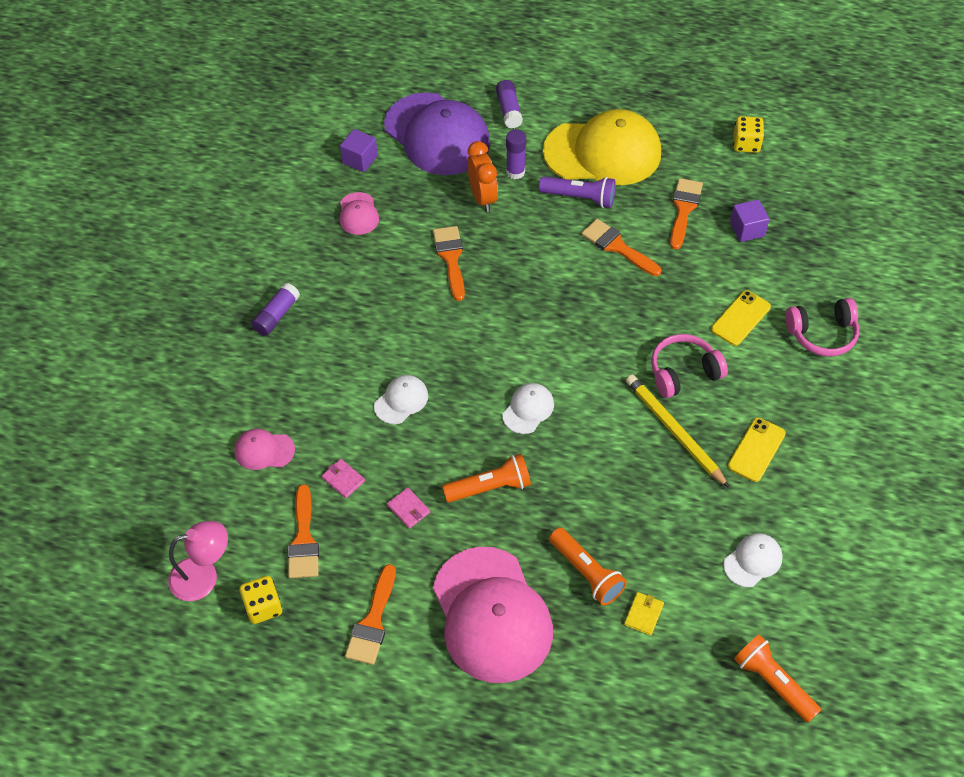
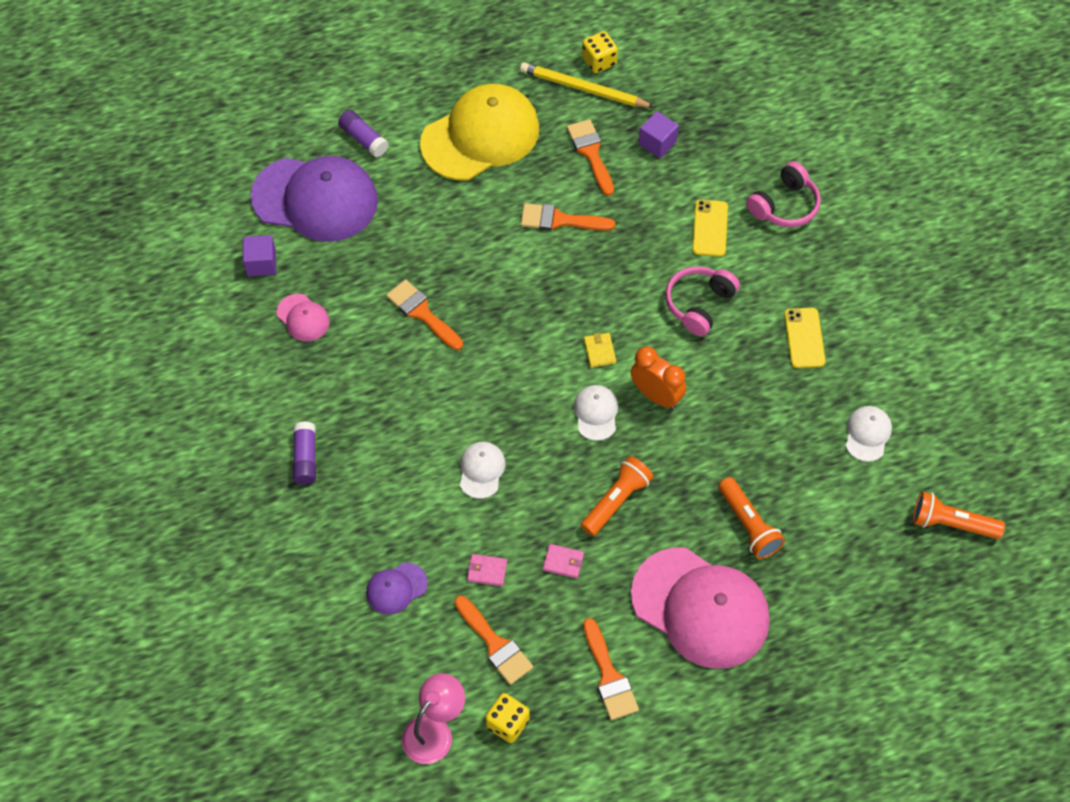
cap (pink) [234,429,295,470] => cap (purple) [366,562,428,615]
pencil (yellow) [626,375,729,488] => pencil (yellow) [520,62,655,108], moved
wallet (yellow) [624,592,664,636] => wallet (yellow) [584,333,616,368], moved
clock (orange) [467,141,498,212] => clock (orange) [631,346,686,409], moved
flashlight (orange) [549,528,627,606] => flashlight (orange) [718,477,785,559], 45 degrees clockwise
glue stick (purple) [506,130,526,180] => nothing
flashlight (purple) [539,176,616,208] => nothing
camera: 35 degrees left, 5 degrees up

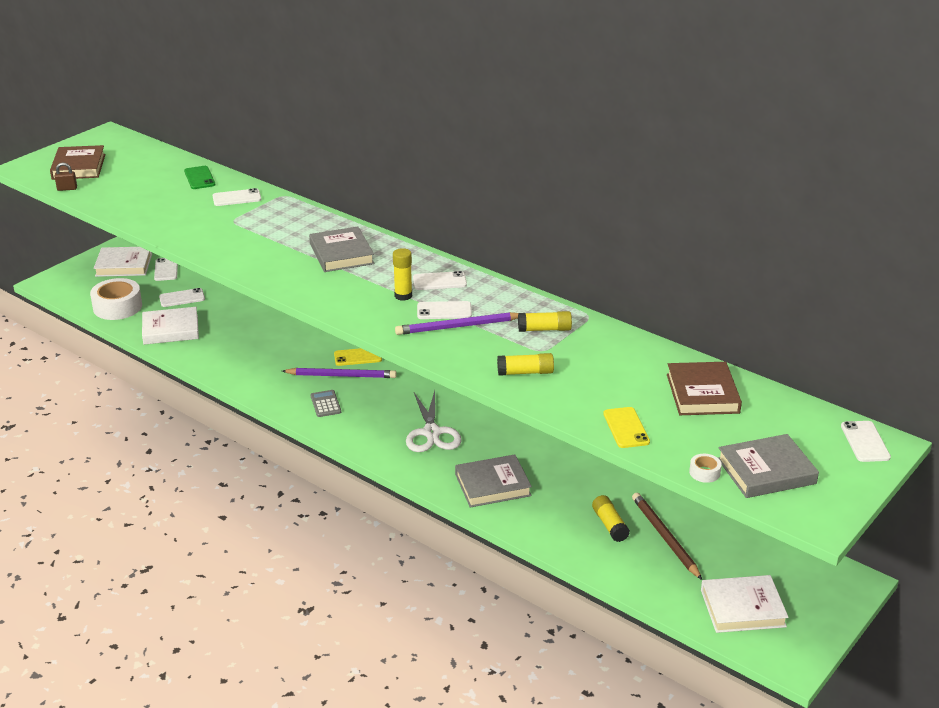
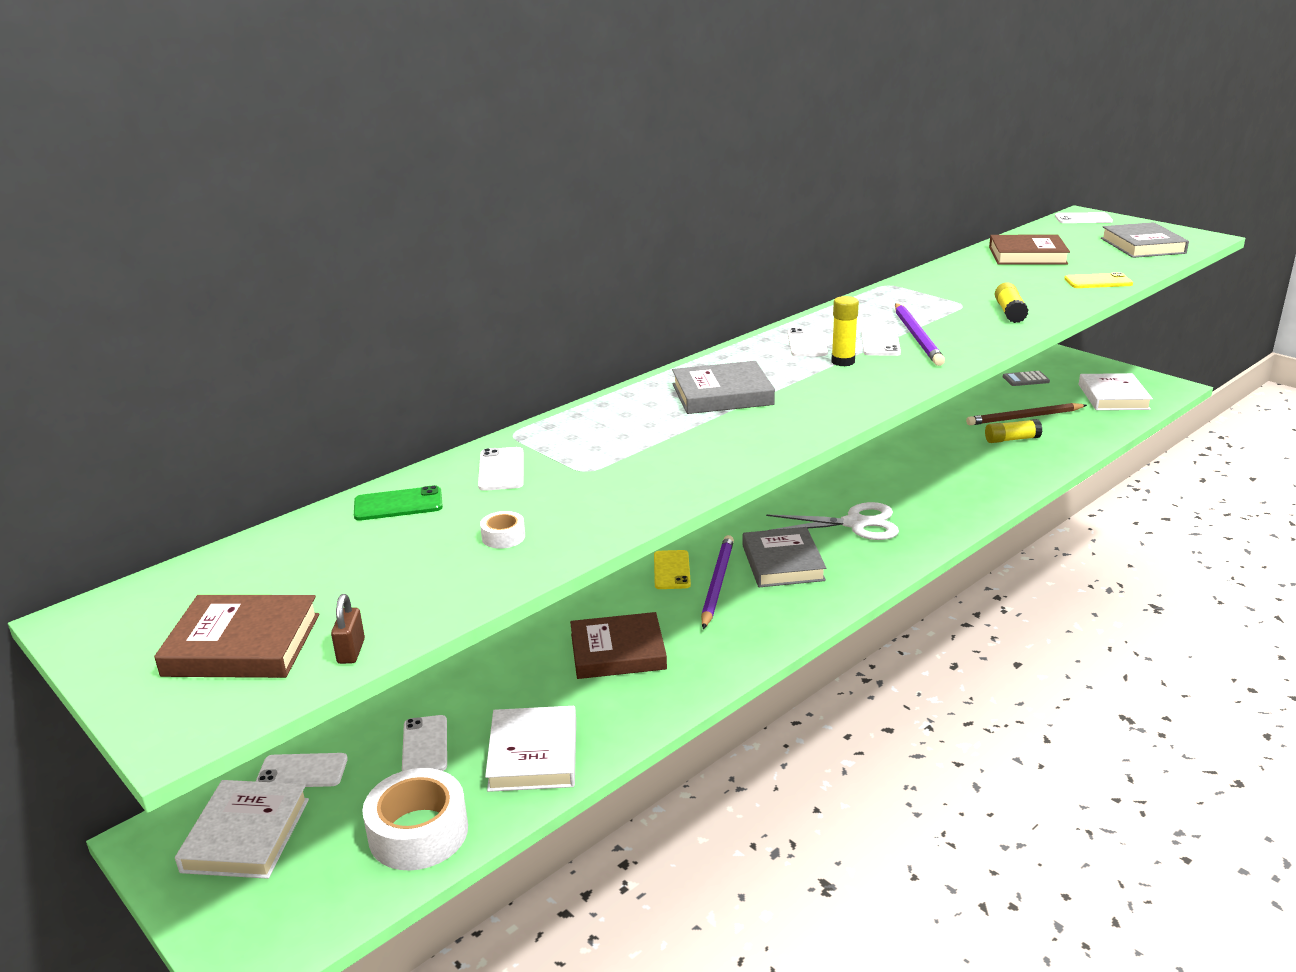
tape (white) [689,454,722,483] => tape (white) [480,511,525,549], moved
nothing => book (brown) [570,612,667,679]
book (grey) [455,454,532,508] => book (grey) [742,527,826,587], moved
calculator (grey) [310,390,341,417] => calculator (grey) [1003,371,1050,386], moved
glue stick (yellow) [518,311,572,332] => nothing
camera: 80 degrees left, 5 degrees down

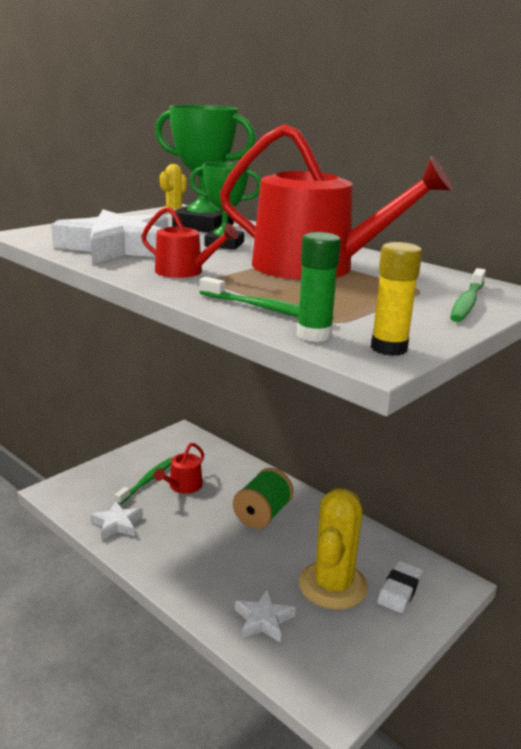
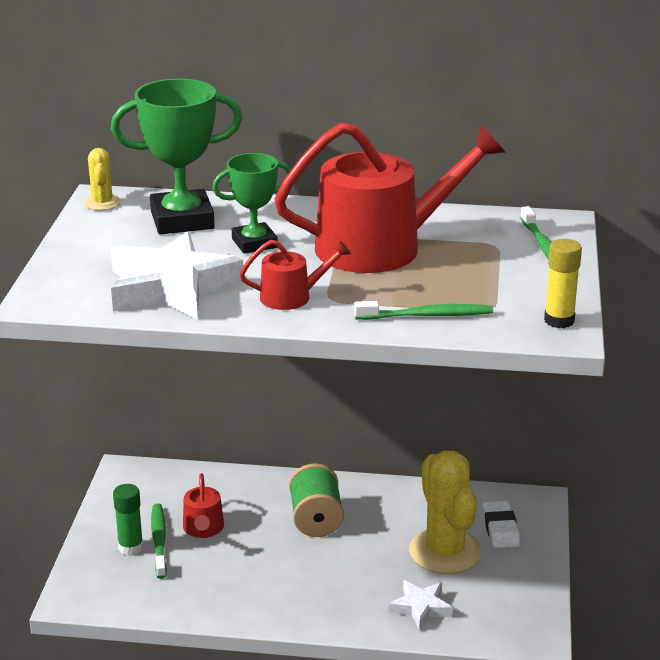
glue stick (green) [297,232,341,342] => glue stick (green) [113,484,143,556], moved
star (white) [90,501,143,540] => nothing
camera: 35 degrees left, 5 degrees up

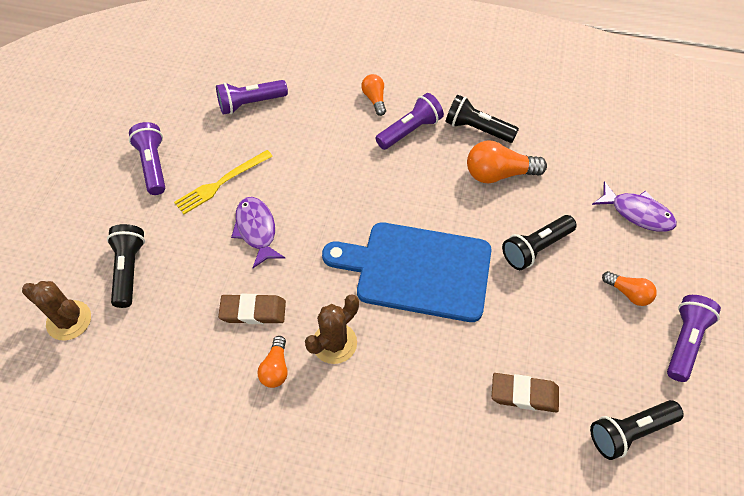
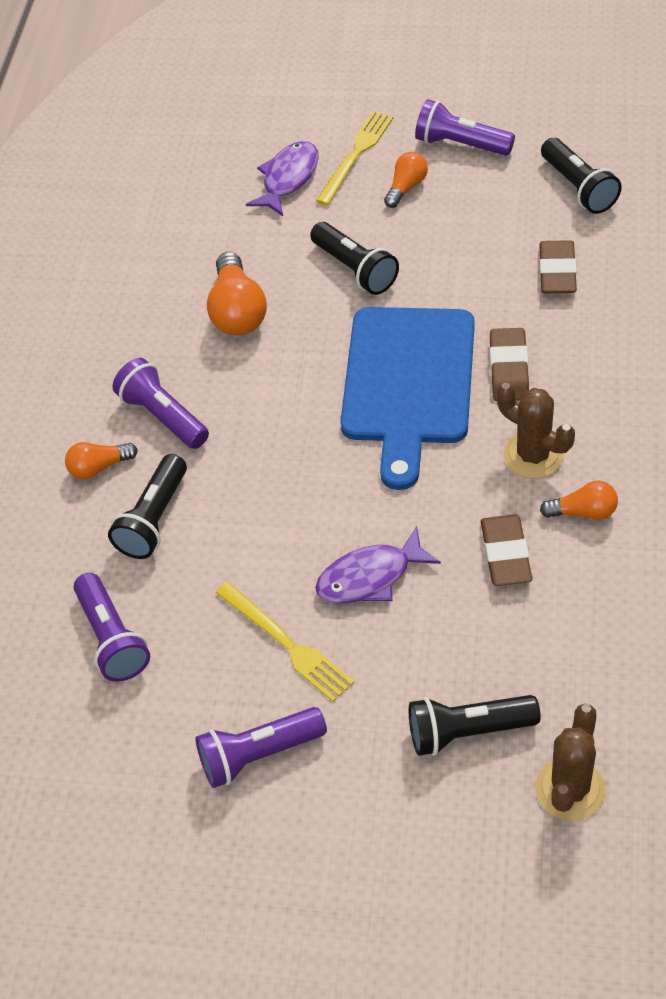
flashlight (black) [445,95,519,143] => flashlight (black) [108,454,187,559], moved
nothing => fork (yellow) [316,111,393,205]
nothing => eraser (brown) [490,328,529,401]
camera: 90 degrees left, 5 degrees down

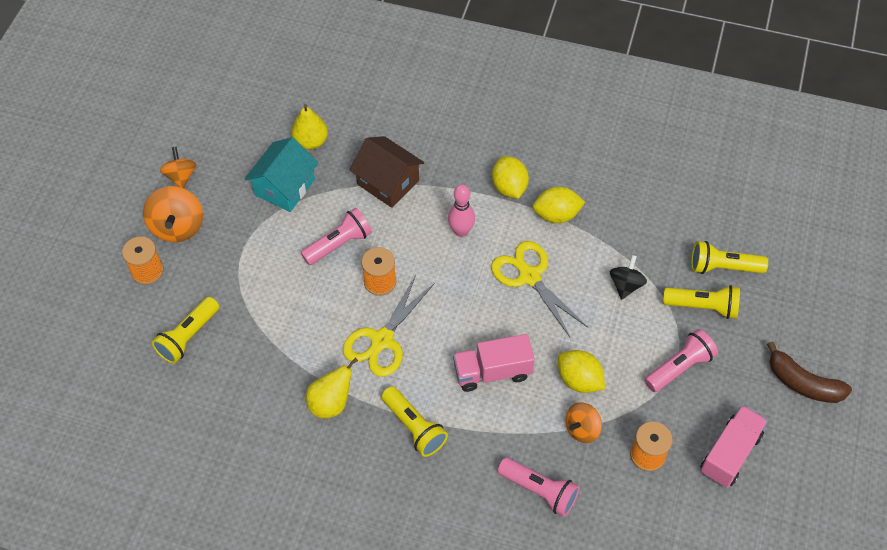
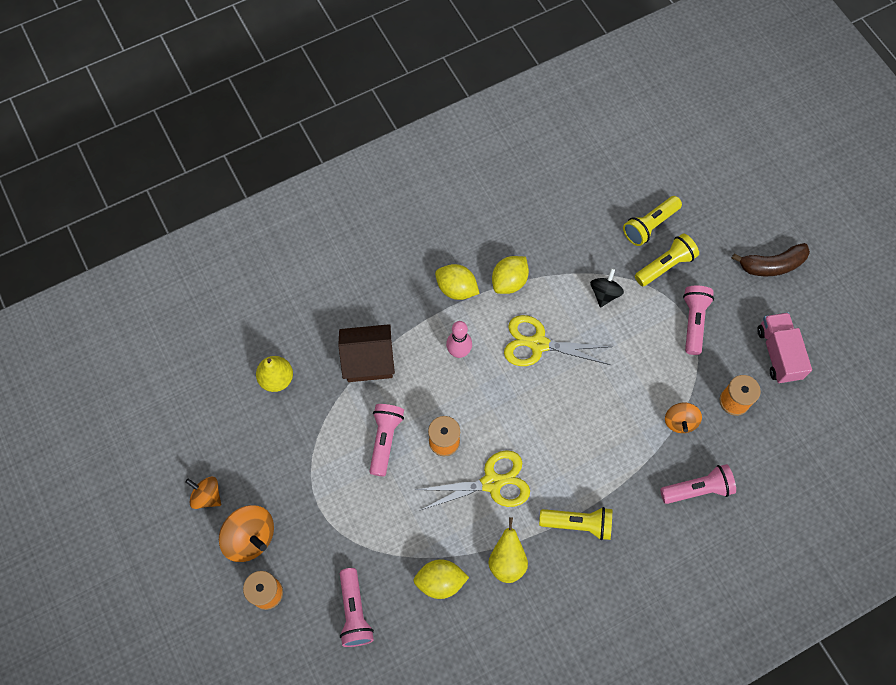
flashlight (yellow) [151,297,219,364] => flashlight (pink) [340,568,374,647]
lemon (yellow) [558,350,605,393] => lemon (yellow) [413,559,469,599], moved
scissors (yellow) [343,275,434,377] => scissors (yellow) [416,450,530,510], 90 degrees counterclockwise
spinning top (black) [610,255,647,300] => spinning top (black) [590,268,624,308], 45 degrees clockwise
house (turquoise) [245,137,318,212] => nothing
truck (pink) [453,334,535,392] => nothing
camera: 45 degrees left, 10 degrees up

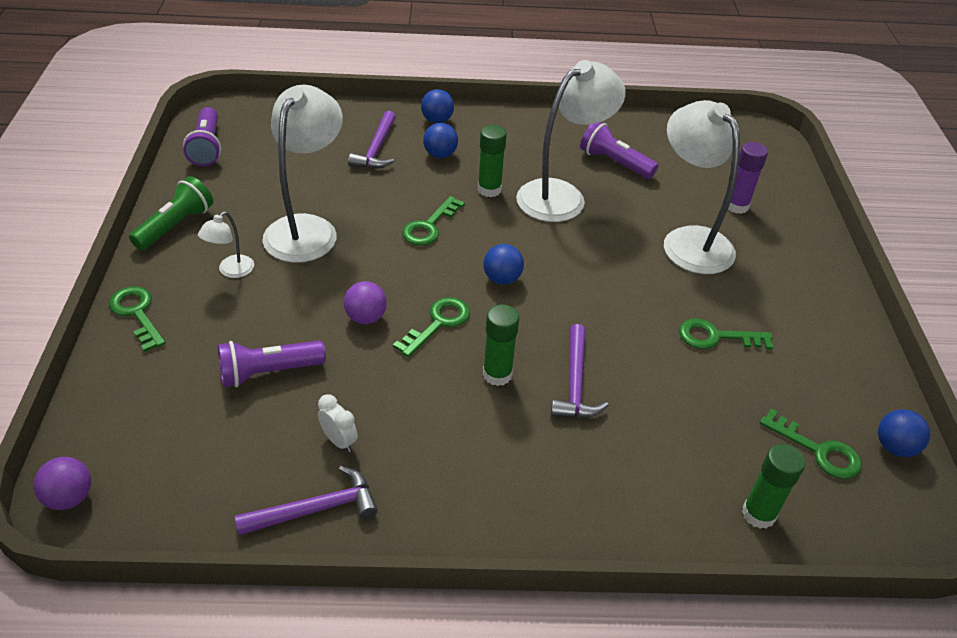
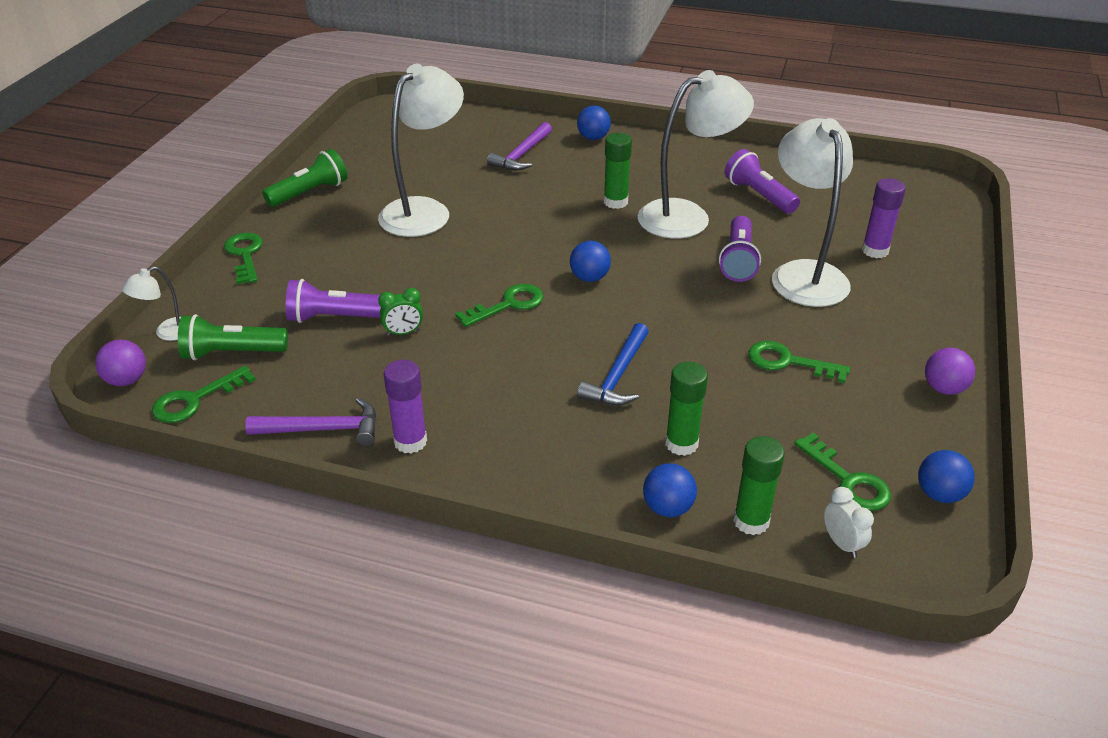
lamp (white) [198,211,254,278] => lamp (white) [122,266,181,341], moved
key (green) [402,196,465,246] => key (green) [152,366,256,423], moved
nothing => flashlight (green) [178,314,288,360]
nothing => clock (green) [378,288,423,336]
nothing => glue stick (purple) [384,360,427,454]
hammer (purple) [551,324,608,418] => hammer (blue) [577,323,649,406]
ball (blue) [423,123,458,158] => ball (blue) [643,463,697,517], moved
glue stick (green) [483,304,519,386] => glue stick (green) [665,362,708,456], moved
flashlight (purple) [183,107,221,166] => flashlight (purple) [719,216,761,282], moved
clock (white) [318,394,358,452] => clock (white) [824,487,874,558], moved
ball (purple) [344,281,387,324] => ball (purple) [925,348,975,395], moved
camera: 20 degrees right, 5 degrees down

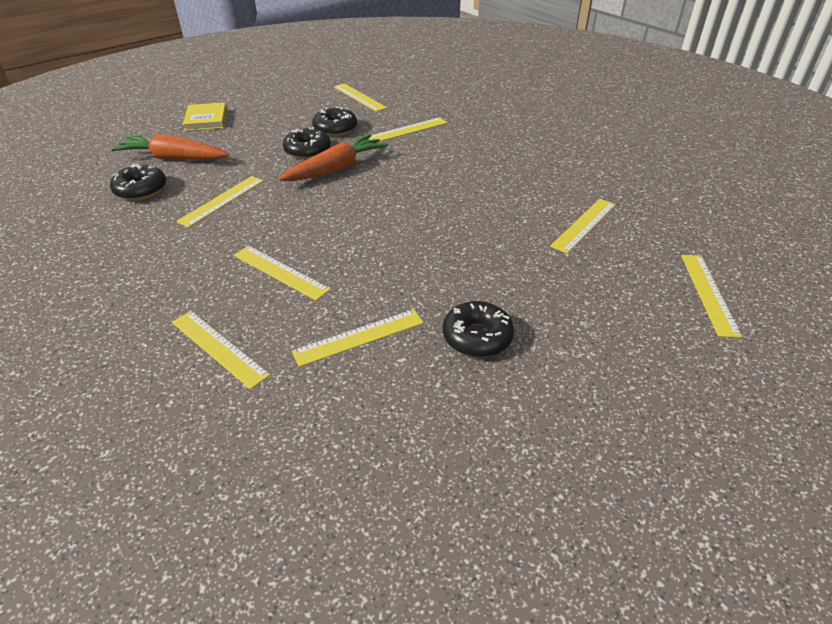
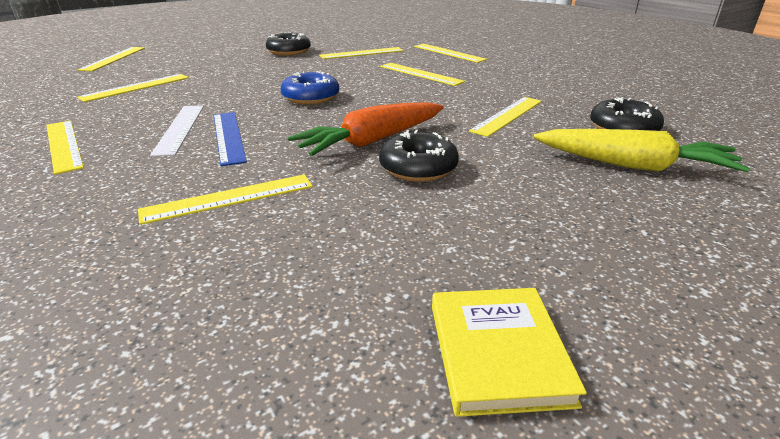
ruler (yellow) [334,83,387,112] => ruler (yellow) [47,120,84,175], moved
nothing => ruler (white) [150,105,204,157]
nothing => ruler (blue) [214,112,247,166]
nothing => donut (blue) [281,71,339,105]
book (yellow) [183,102,227,131] => book (yellow) [432,288,587,417], moved
carrot (orange) [111,134,229,160] => carrot (yellow) [534,129,750,172]
donut (black) [312,107,357,136] => nothing
camera: 175 degrees left, 10 degrees down

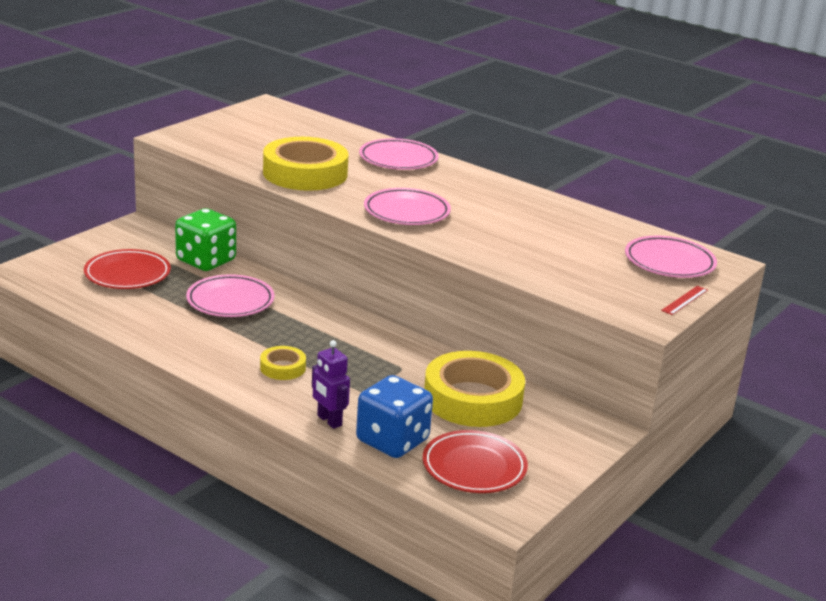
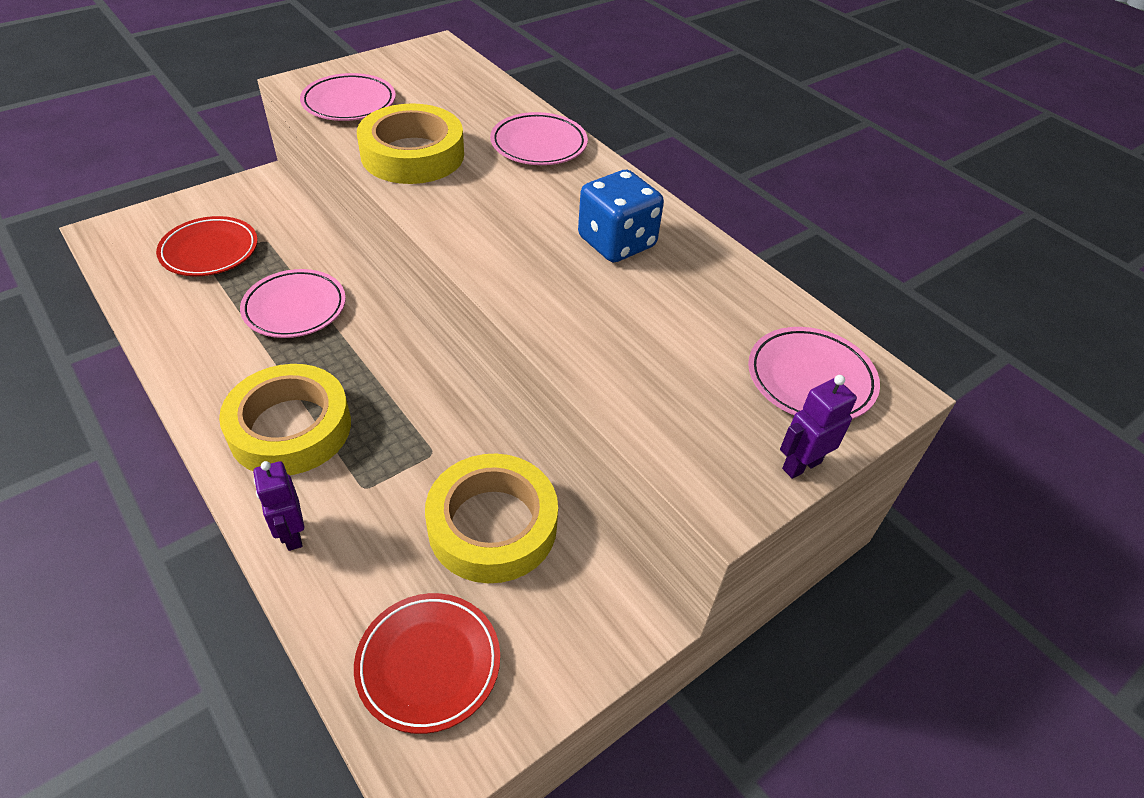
tape (yellow) [260,346,306,380] => tape (yellow) [219,364,351,475], x2.13
plate (pink) [364,188,451,225] => plate (pink) [300,73,396,121], moved
dice (blue) [356,375,433,458] => dice (blue) [578,170,664,262], moved
ruler (red) [661,286,708,315] => robot (purple) [780,375,857,479]
dice (green) [175,208,236,271] => nothing
camera: 15 degrees right, 20 degrees up

